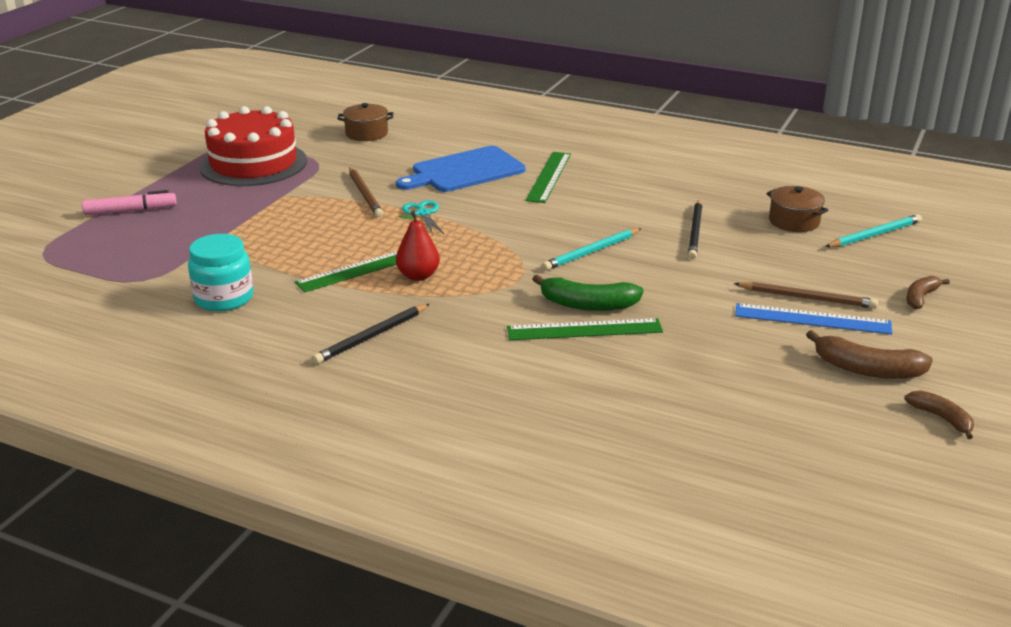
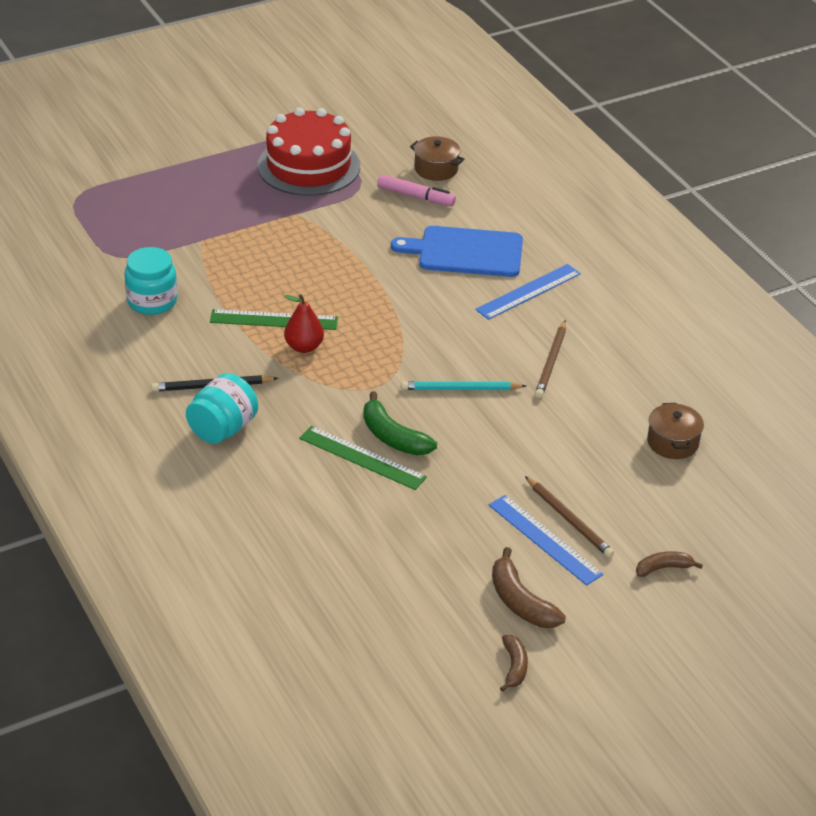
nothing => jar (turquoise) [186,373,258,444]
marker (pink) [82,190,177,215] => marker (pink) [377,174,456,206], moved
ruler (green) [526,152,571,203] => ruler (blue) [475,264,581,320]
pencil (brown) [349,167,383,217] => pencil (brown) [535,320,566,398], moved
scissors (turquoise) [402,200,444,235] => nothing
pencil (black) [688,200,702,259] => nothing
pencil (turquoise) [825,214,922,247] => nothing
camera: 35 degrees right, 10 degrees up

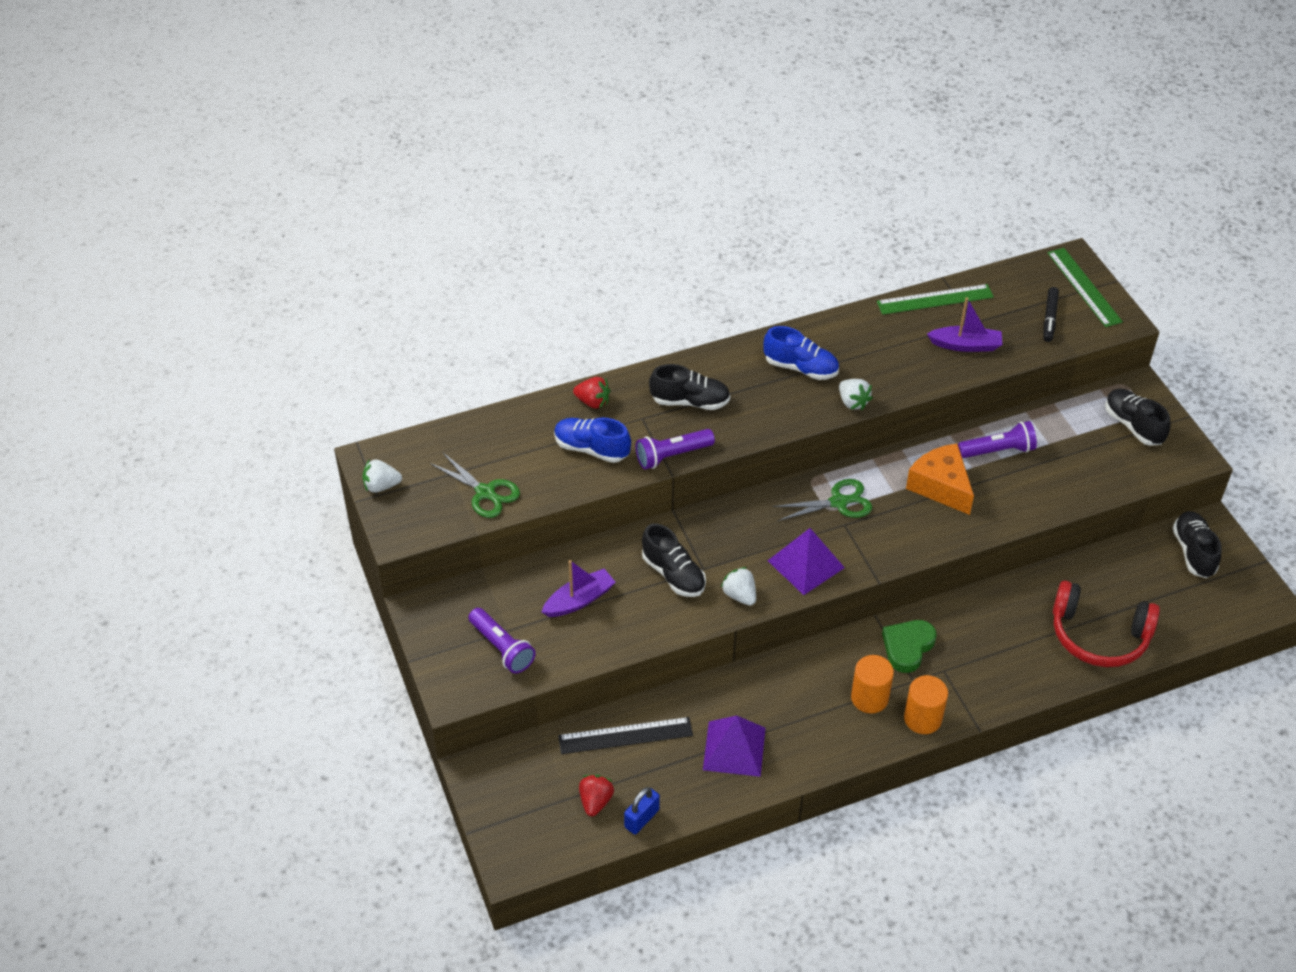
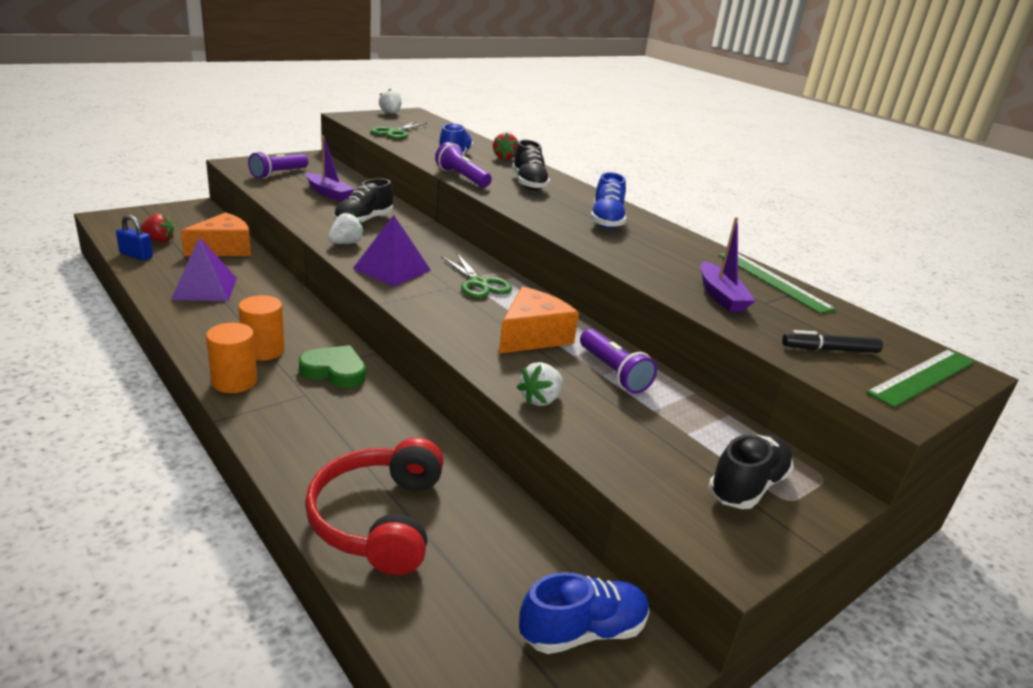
ruler (black) [558,717,693,754] => cheese (orange) [181,212,251,256]
strawberry (white) [839,379,873,410] => strawberry (white) [517,362,563,406], moved
shoe (black) [1173,511,1222,578] => shoe (blue) [519,572,649,654]
camera: 70 degrees right, 20 degrees down

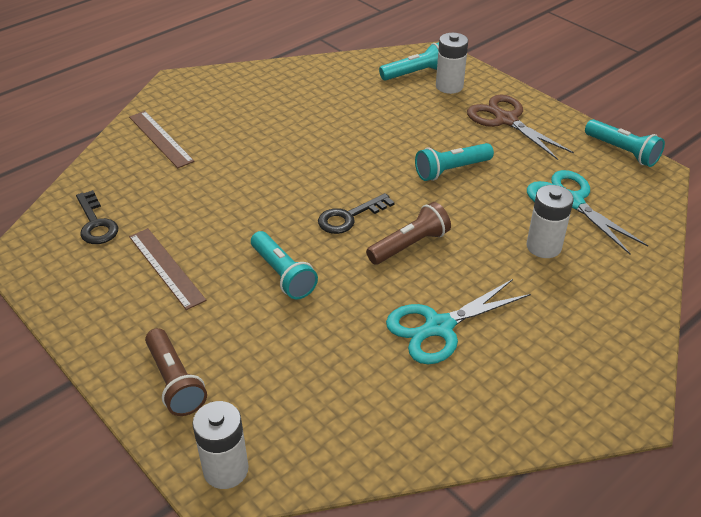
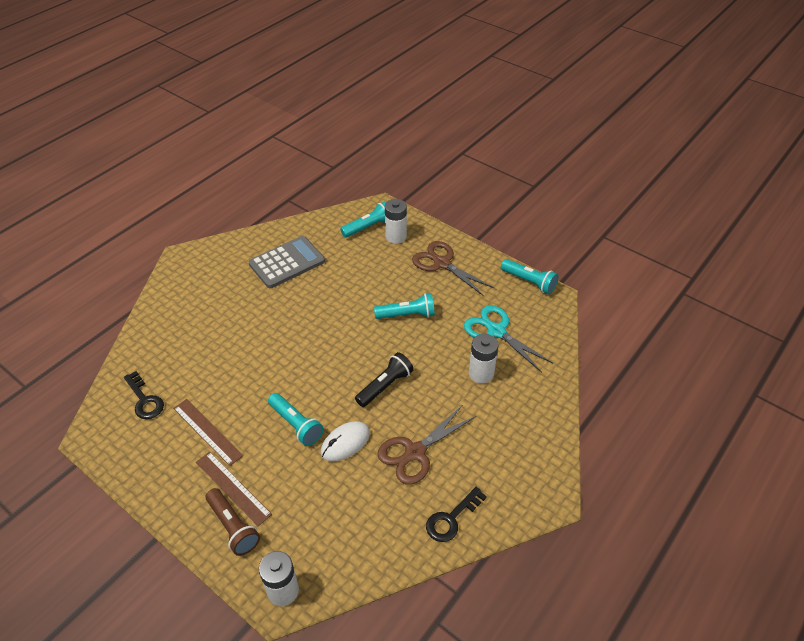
ruler (brown) [129,111,194,168] => ruler (brown) [196,452,272,526], moved
nothing => calculator (grey) [249,236,325,288]
nothing => mouse (white) [321,421,370,462]
flashlight (brown) [366,202,451,265] => flashlight (black) [355,352,414,407]
flashlight (turquoise) [415,143,494,181] => flashlight (turquoise) [374,293,435,319], 150 degrees counterclockwise
scissors (turquoise) [386,279,531,364] => scissors (brown) [377,406,476,485]
key (black) [318,193,395,234] => key (black) [426,487,487,542], moved
camera: 10 degrees left, 5 degrees up

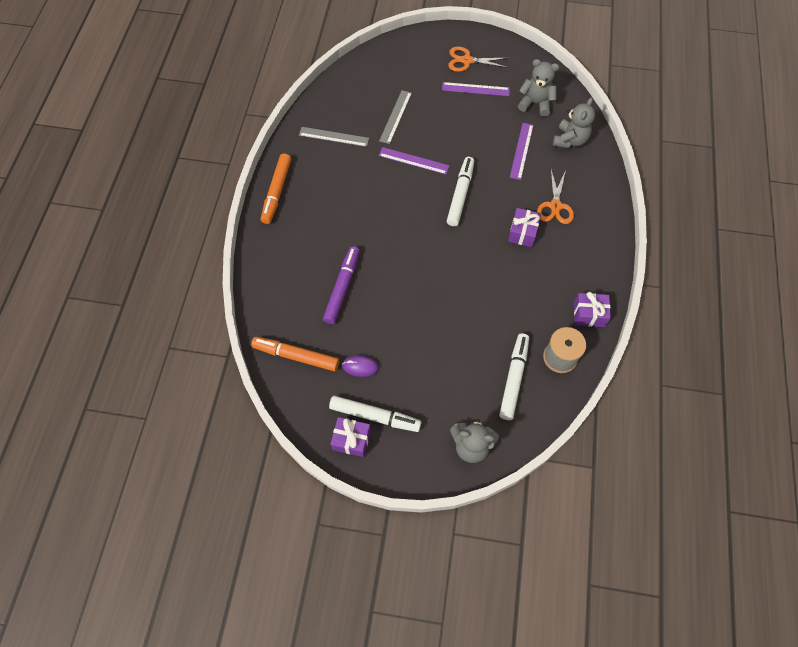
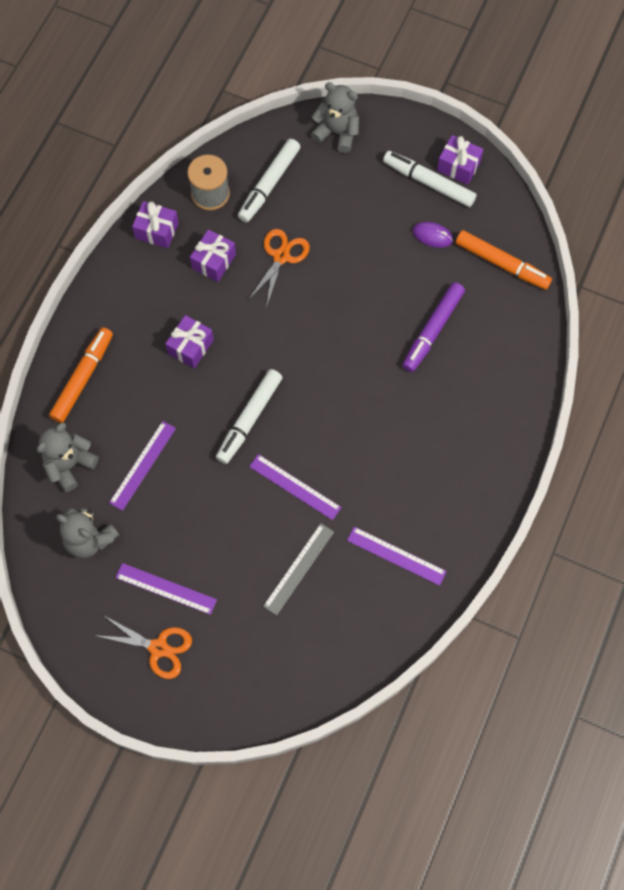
marker (orange) [261,154,291,224] => marker (orange) [49,327,113,423], moved
nothing => gift (purple) [190,230,236,282]
scissors (orange) [537,170,574,224] => scissors (orange) [248,229,310,308], moved
ruler (grey) [299,127,369,147] => ruler (purple) [347,527,447,586]
camera: 165 degrees left, 5 degrees up

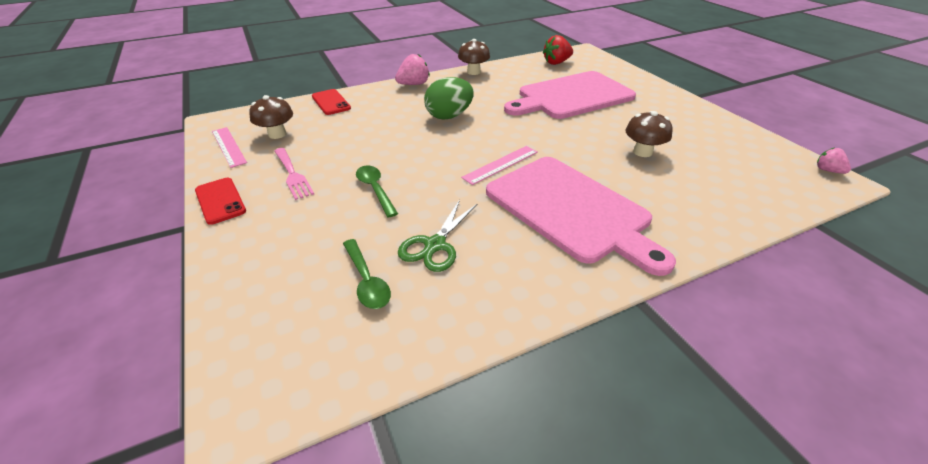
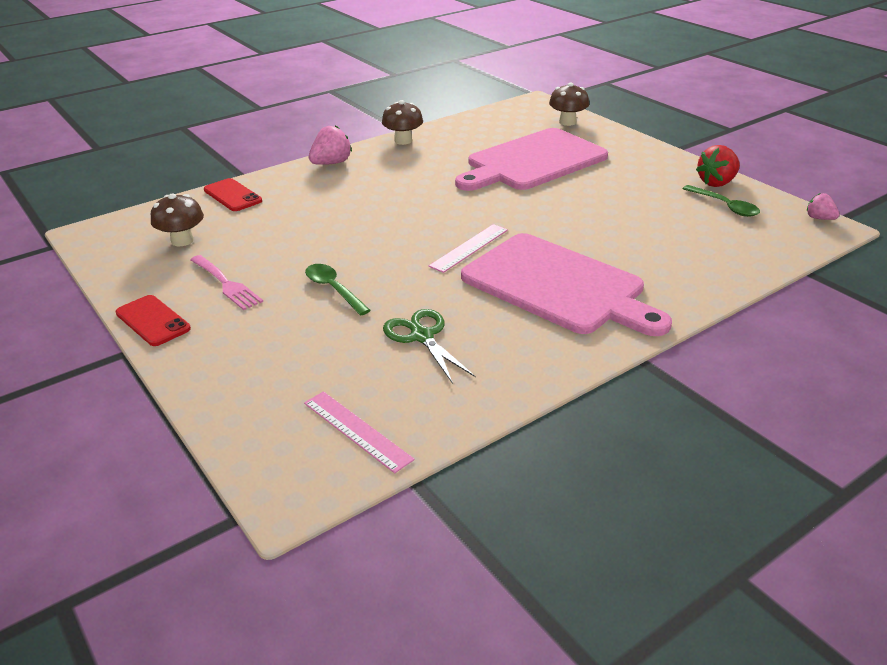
ruler (pink) [212,127,247,168] => ruler (pink) [304,391,415,473], moved
scissors (green) [398,200,478,272] => scissors (green) [383,309,475,384], 135 degrees clockwise
mushroom (brown) [625,111,673,157] => mushroom (brown) [549,83,589,126], moved
spoon (green) [343,239,391,309] => spoon (green) [683,185,760,217], moved
strawberry (red) [543,35,573,65] => strawberry (red) [696,145,740,187], moved
egg (green) [424,77,474,119] => nothing
camera: 10 degrees left, 5 degrees down

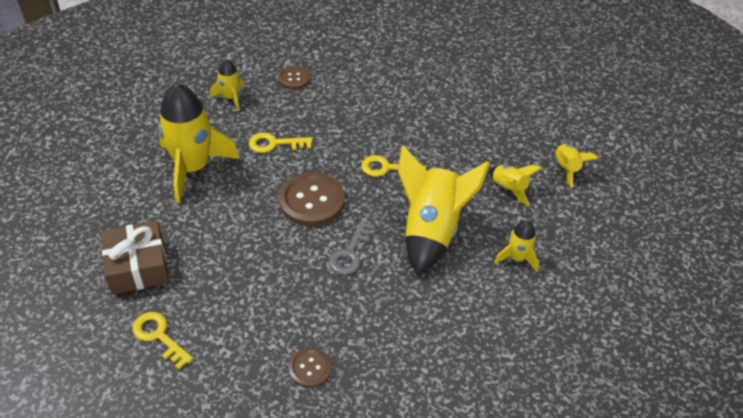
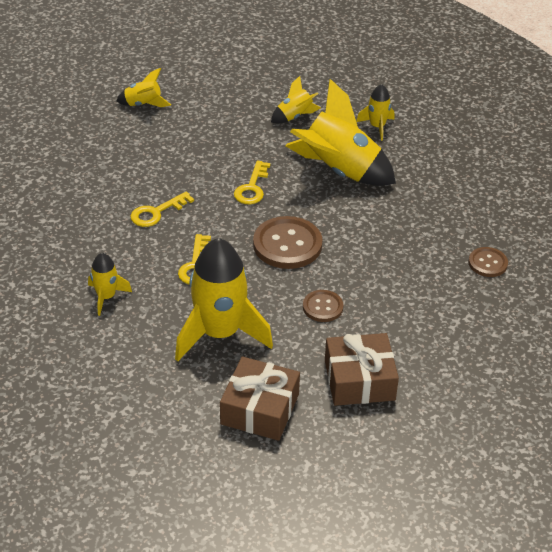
rocket (yellow) [555,144,598,188] => rocket (yellow) [116,68,171,107], moved
key (yellow) [133,312,193,369] => key (yellow) [130,191,194,227], moved
nothing => gift (brown) [220,356,300,441]
button (brown) [278,66,310,89] => button (brown) [303,290,344,322], moved
key (grey) [329,220,374,275] => nothing
camera: 80 degrees left, 5 degrees down

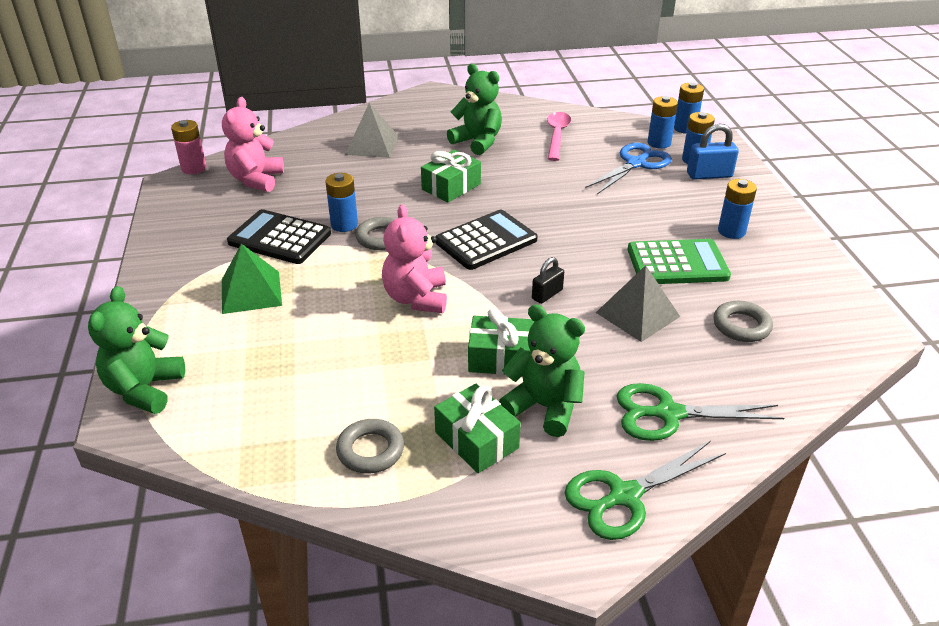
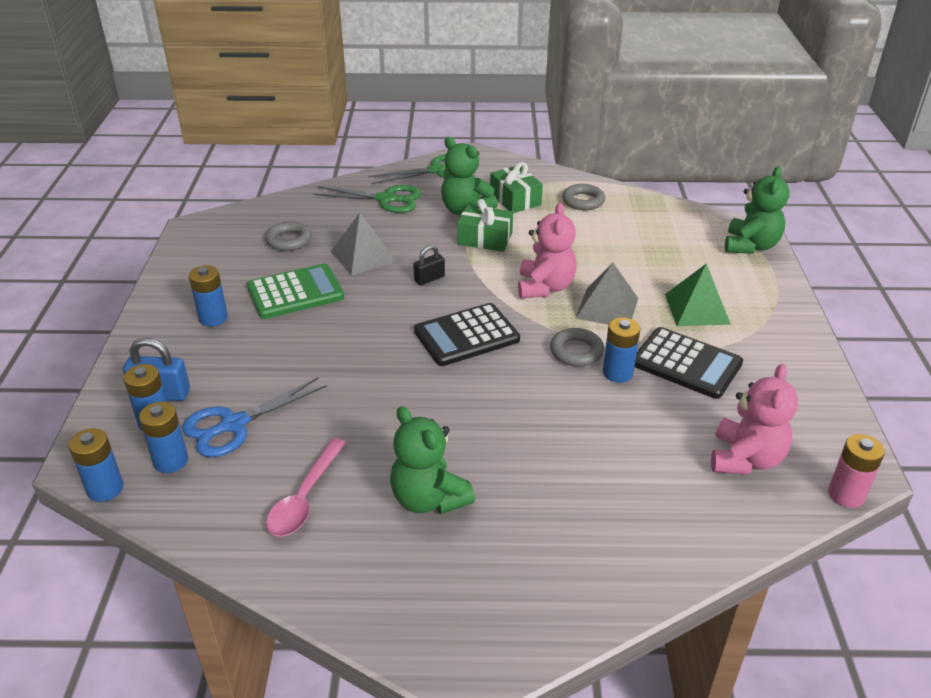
calculator (green) [628,239,731,284] => calculator (green) [247,264,344,319], 150 degrees clockwise
pyramid (grey) [345,103,399,158] => pyramid (grey) [576,263,638,325], moved
gift (green) [421,150,481,202] => nothing
camera: 170 degrees left, 0 degrees up

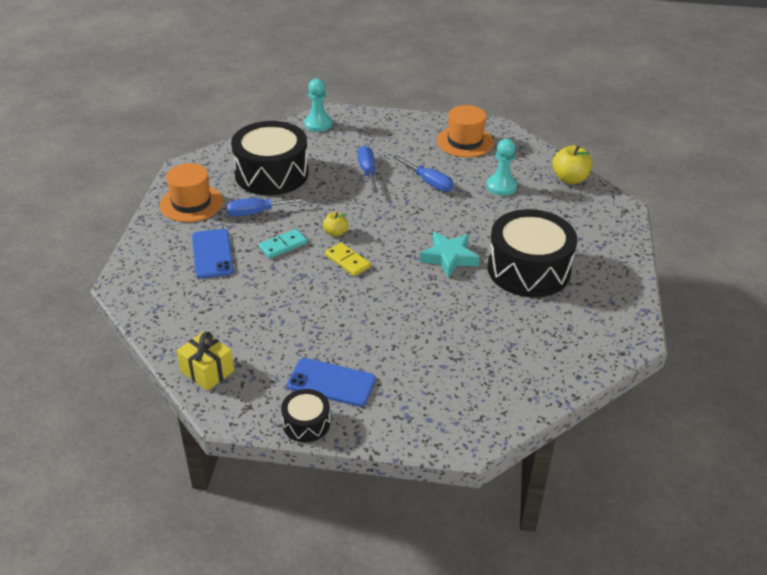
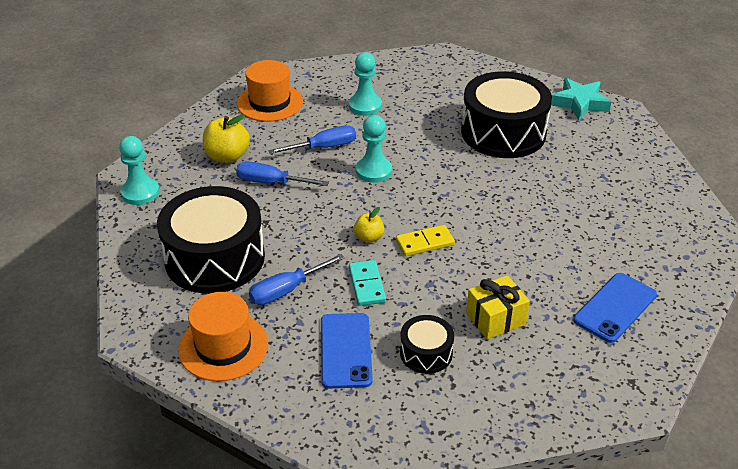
apple (yellow) [552,145,593,184] => apple (yellow) [203,114,250,163], moved
screwdriver (blue) [227,197,307,217] => screwdriver (blue) [249,254,345,305], 45 degrees clockwise
phone (blue) [192,229,234,279] => phone (blue) [321,313,373,389], 75 degrees clockwise
nothing => pawn (turquoise) [356,115,392,183]
drum (black) [281,389,330,442] => drum (black) [400,315,454,374], moved
gift (yellow) [177,331,234,391] => gift (yellow) [466,275,530,340], moved
star (turquoise) [420,232,480,278] => star (turquoise) [551,78,611,120], moved
camera: 65 degrees left, 0 degrees up

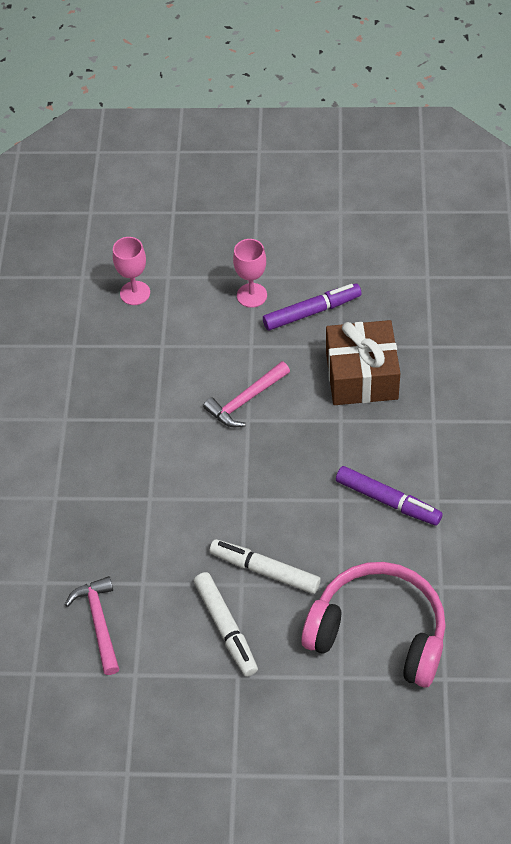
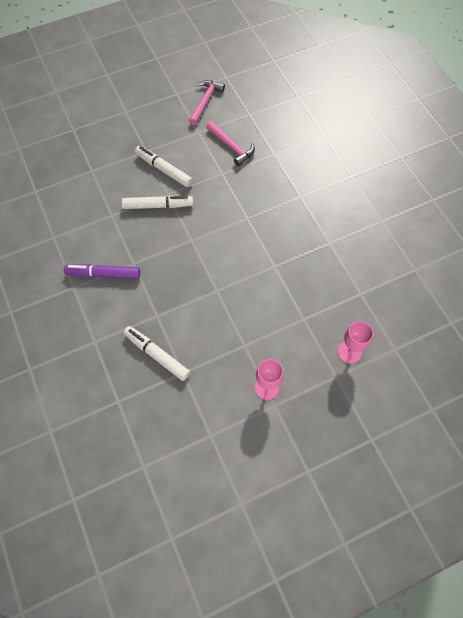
gift (brown) [326,320,400,405] => marker (white) [123,326,190,381]
hammer (pink) [203,361,290,427] => hammer (pink) [189,80,225,125], moved
marker (purple) [263,283,362,331] => nothing
headphones (pink) [301,562,446,688] => nothing
camera: 150 degrees right, 10 degrees up

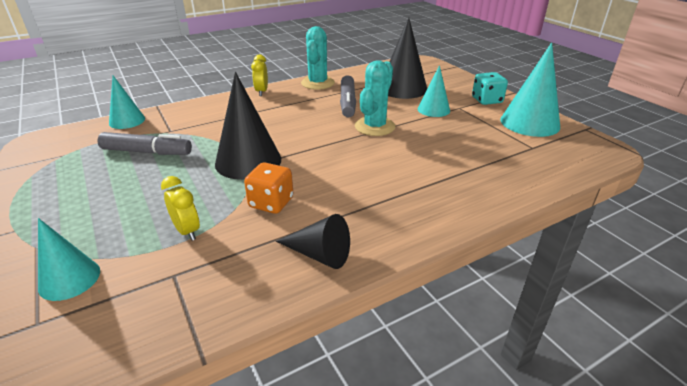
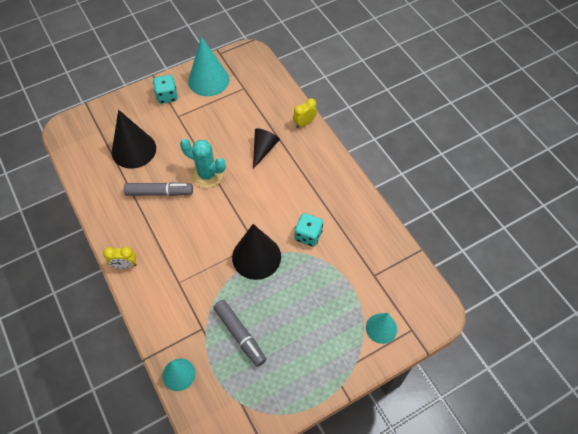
marker (grey) [97,132,192,155] => marker (grey) [213,300,266,367], 135 degrees clockwise
cone (black) [276,214,350,269] => cone (black) [253,128,280,169], moved
clock (yellow) [161,176,200,241] => clock (yellow) [293,98,317,128], moved
dice (orange) [244,162,293,214] => dice (turquoise) [295,213,323,247]
cactus (turquoise) [301,26,335,90] => nothing
cone (turquoise) [418,65,450,117] => nothing
camera: 90 degrees left, 25 degrees up

